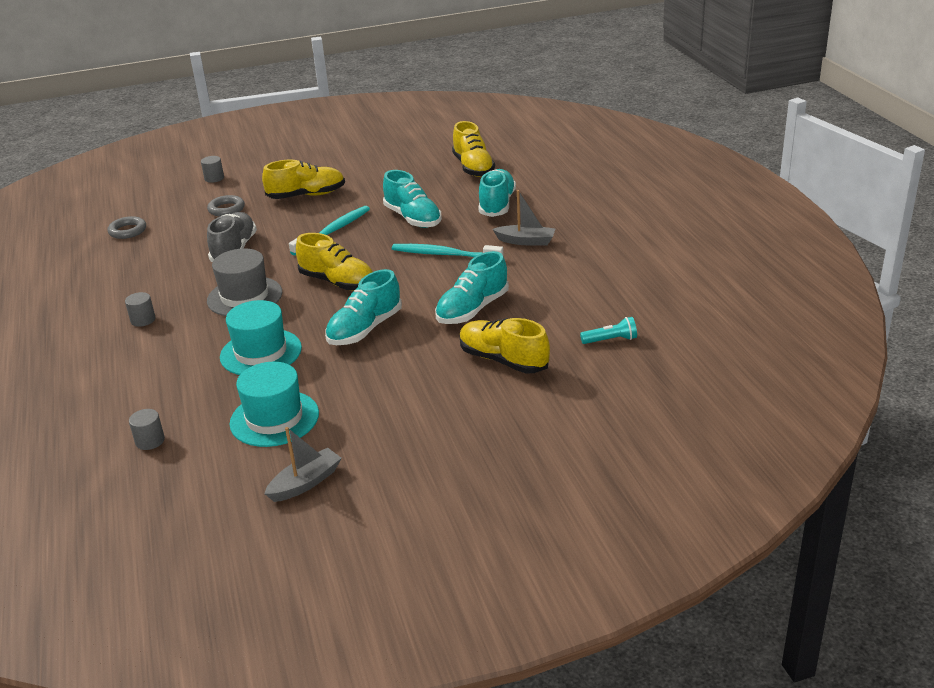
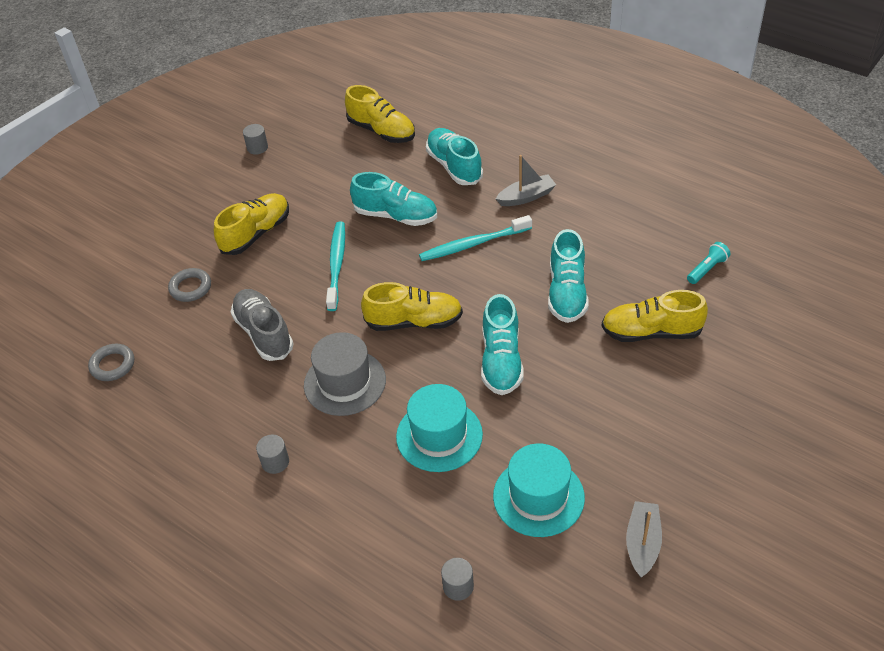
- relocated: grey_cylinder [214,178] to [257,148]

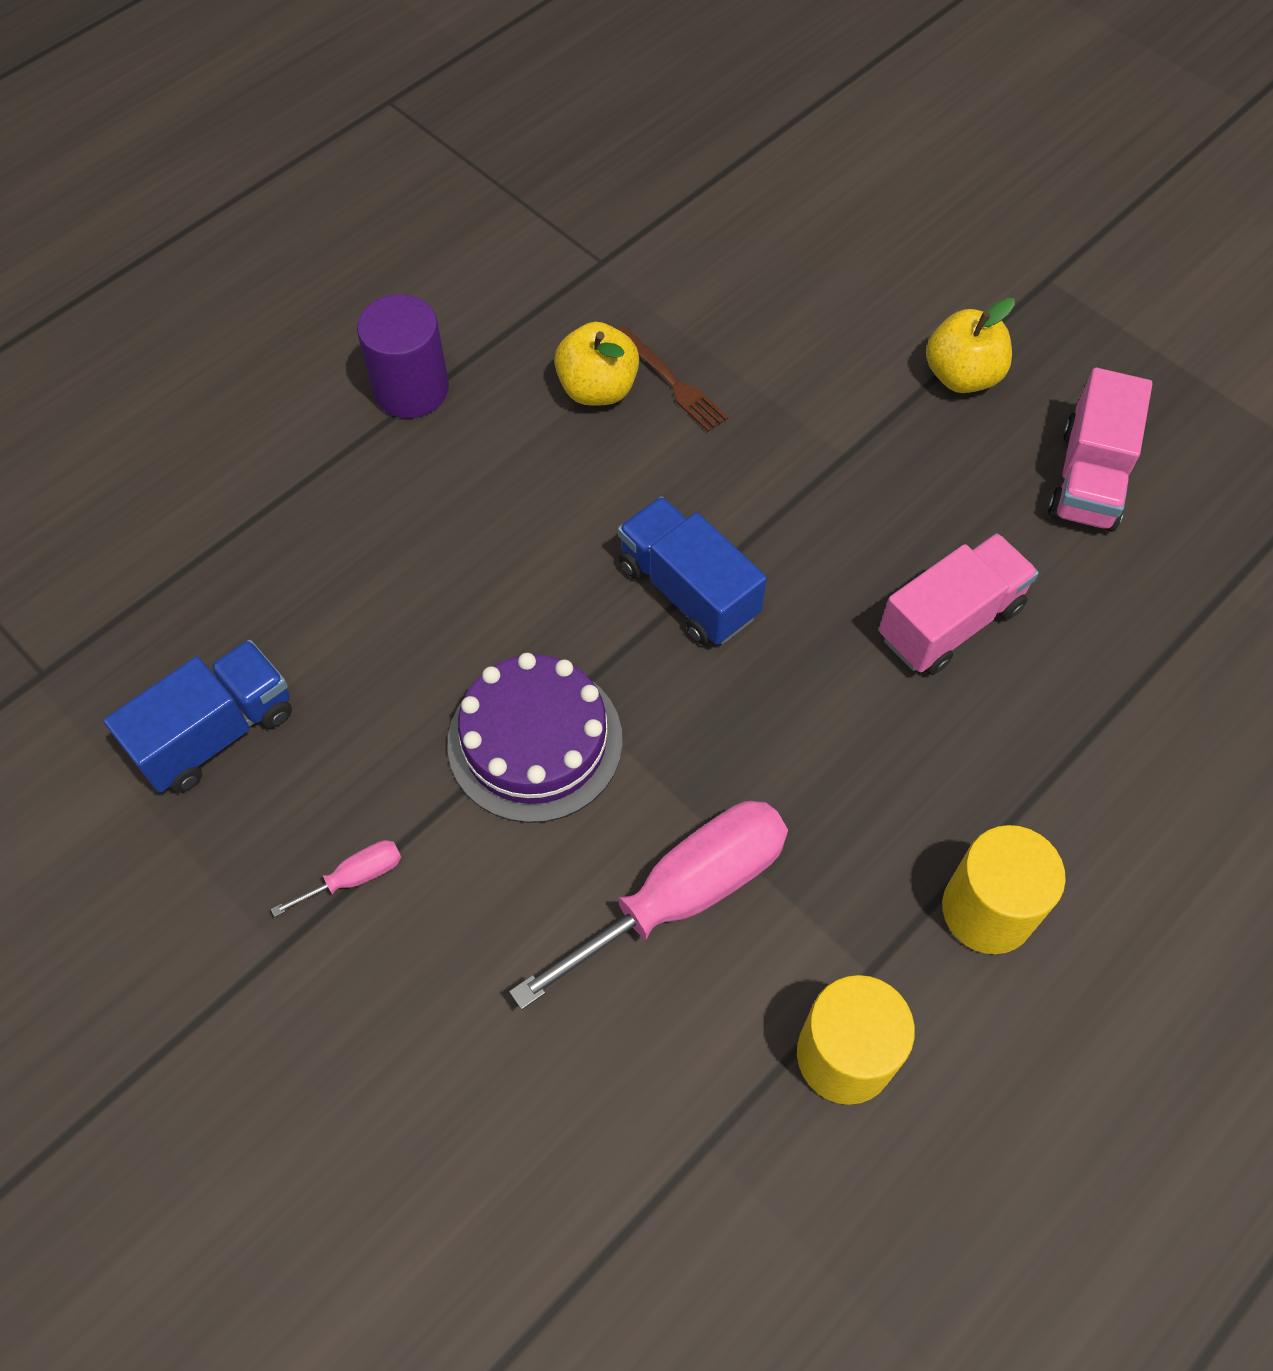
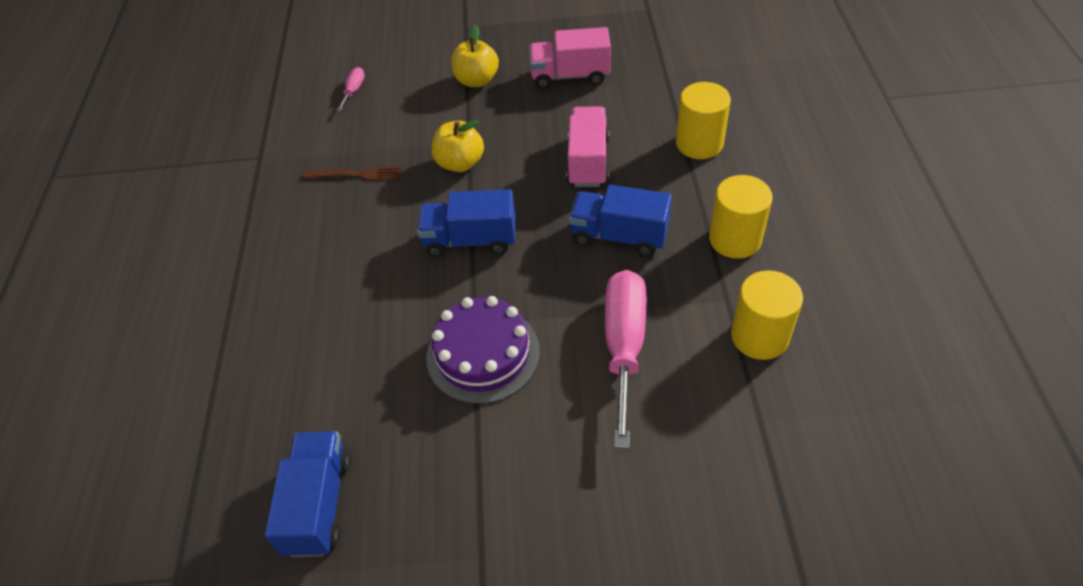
- relocated: pink_screwdriver [355,877] to [353,90]
- missing: purple_cylinder [411,389]
- relocated: yellow_apple [597,389] to [460,163]
- spun: pink_truck [1088,478] = [570,76] 120 degrees clockwise
- appeared: blue_truck [619,236]
- appeared: yellow_cylinder [699,143]

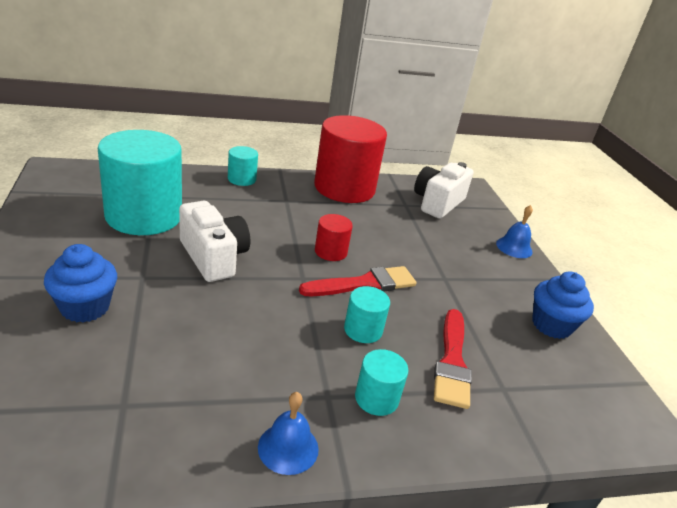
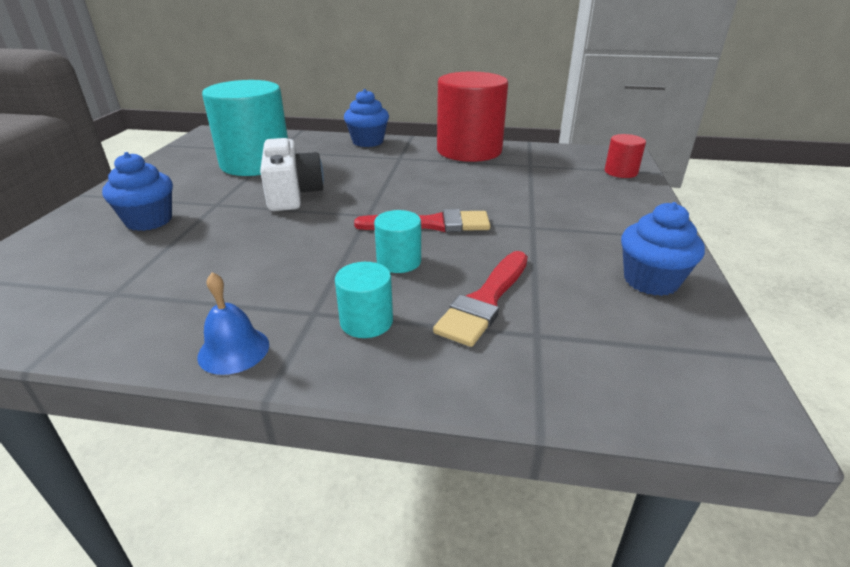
- exchanged: turquoise_cylinder [242,179] to blue_cupcake [368,142]
- relocated: red_cylinder [330,252] to [621,172]
- missing: white_camera [438,203]
- missing: blue_bell [514,247]

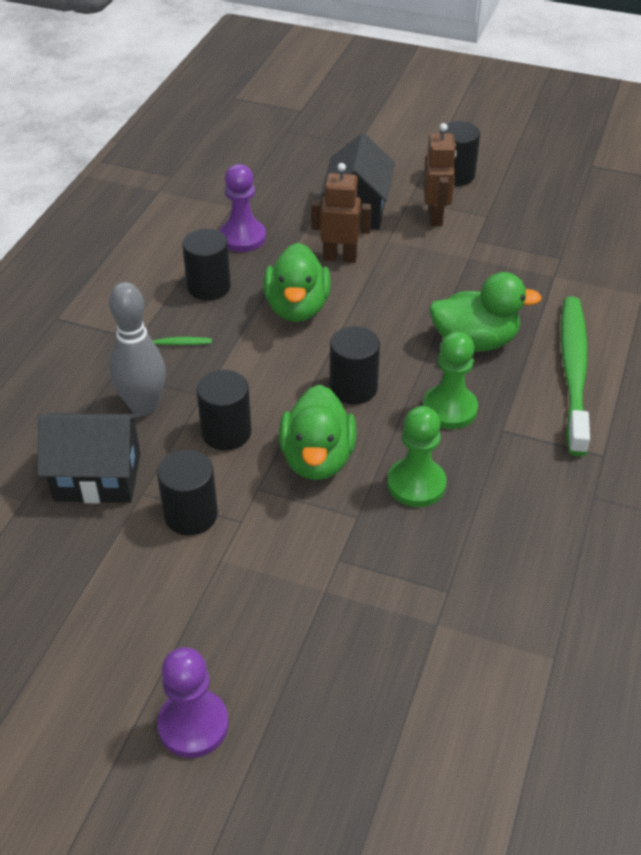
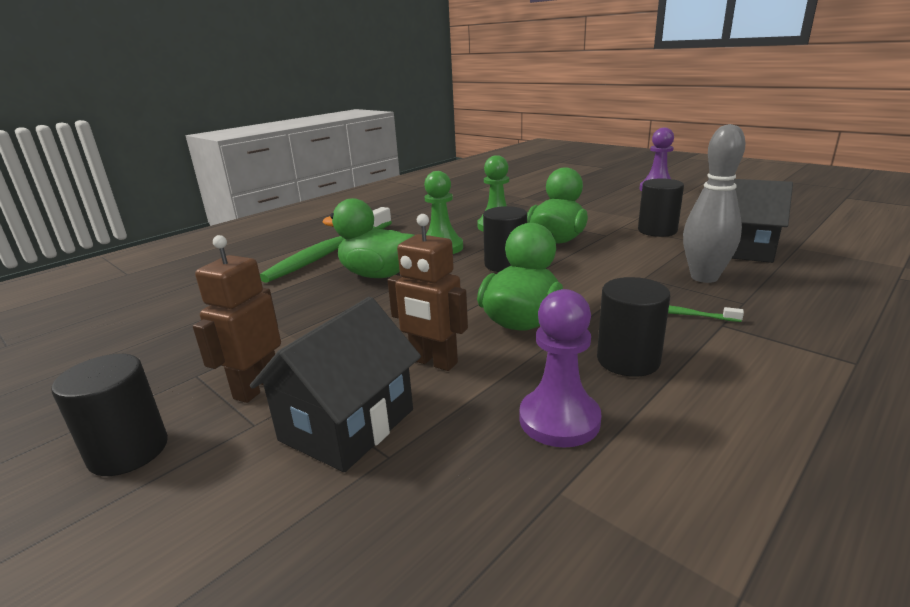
- missing: black_cylinder [226,433]

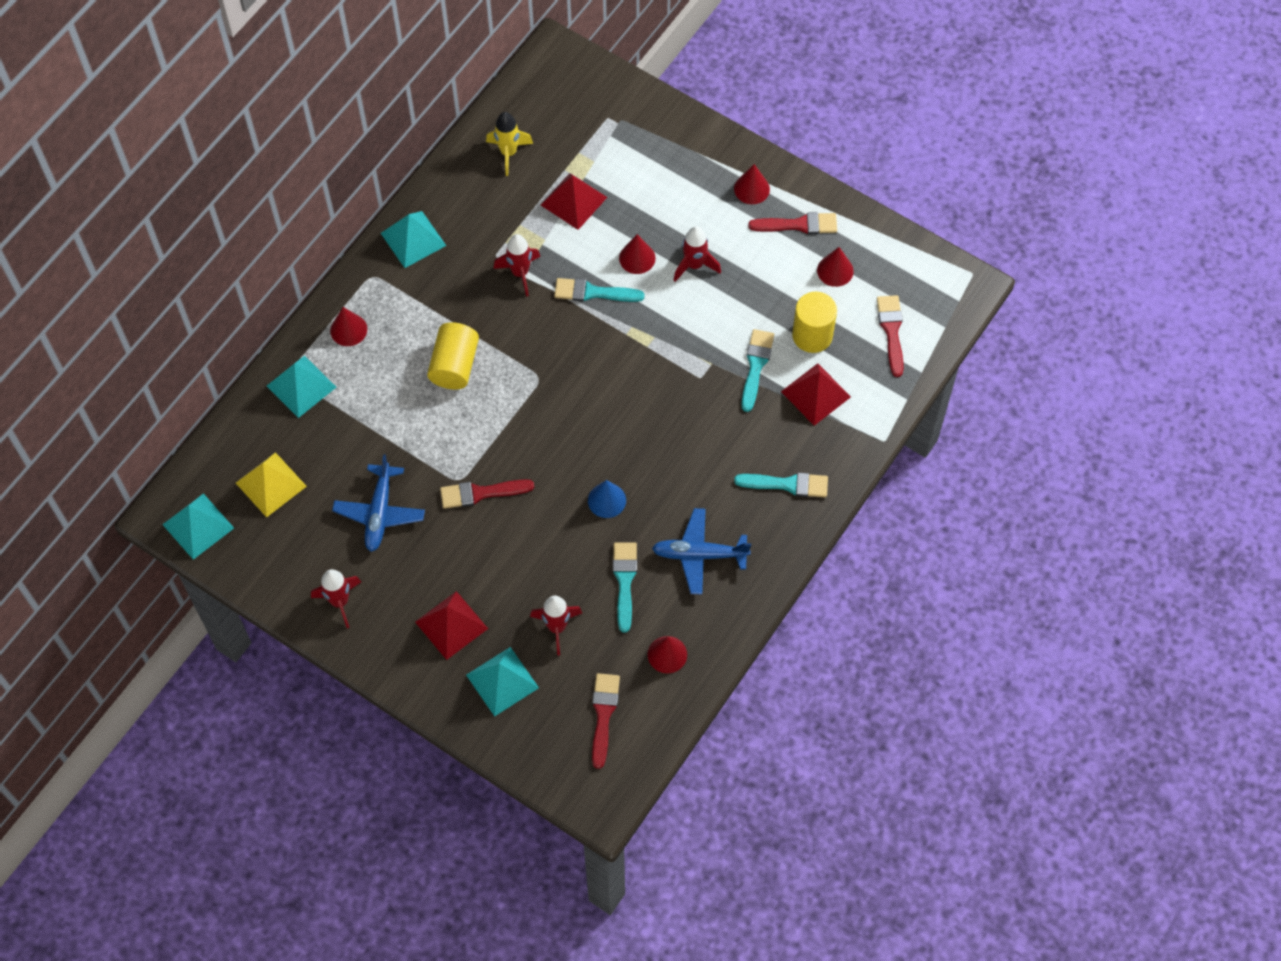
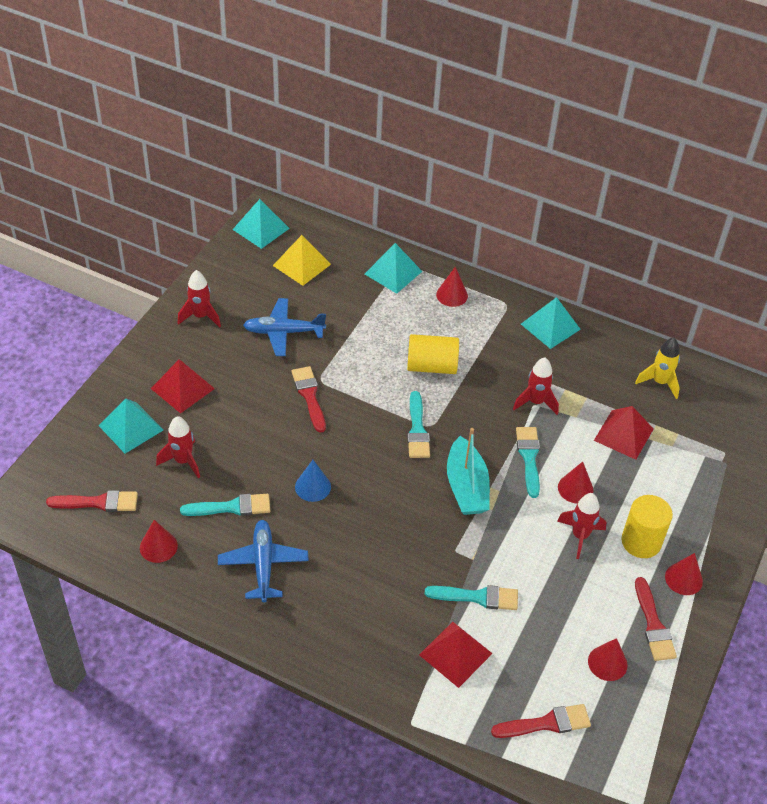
- relocated: turquoise_brush [787,484] to [417,430]
- relocated: yellow_cylinder [812,335] to [641,542]
- appeared: turquoise_boat [466,487]

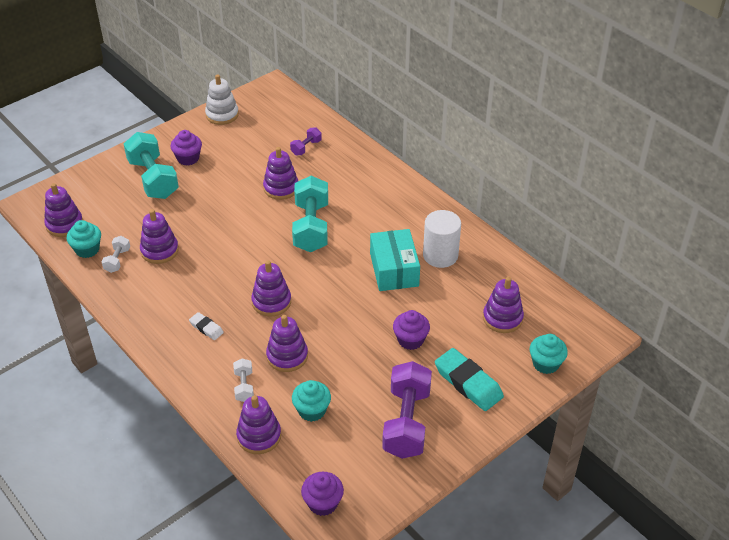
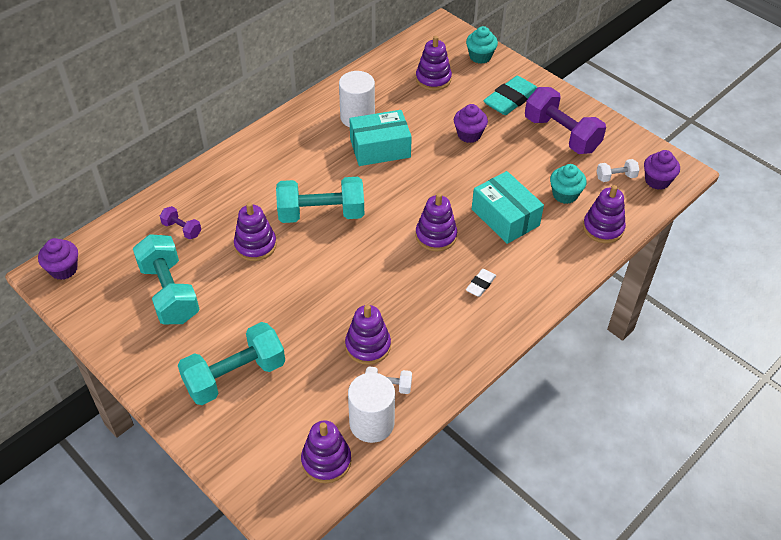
- exchanged: turquoise_cupcake [87,249] to white_cylinder [371,423]
- relocated: purple_cupcake [188,158] to [63,269]
- missing: white_stacking_toy [222,115]
- relocated: white_dumbbell [244,386] to [615,177]
- exchanged: purple_stacking_toy [287,356] to turquoise_box [505,217]
- spun: purple_dumbbell [407,422] = [561,134] 45 degrees clockwise
- appeared: turquoise_dumbbell [169,293]

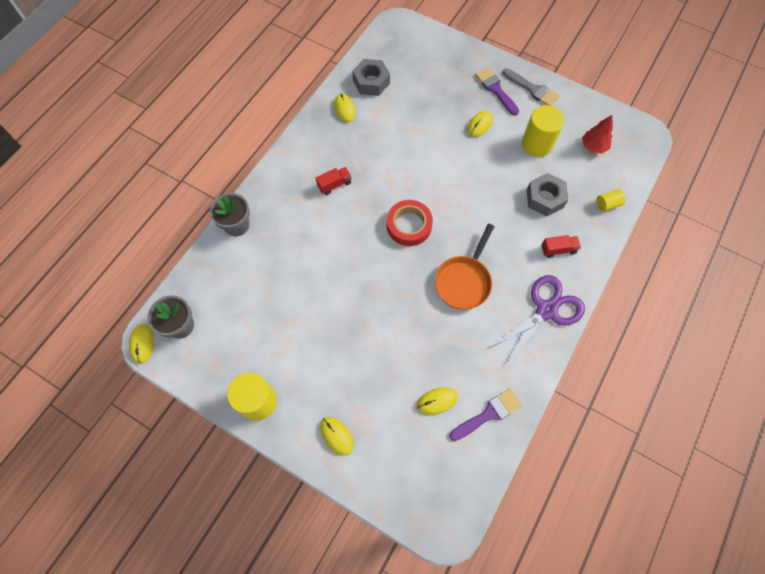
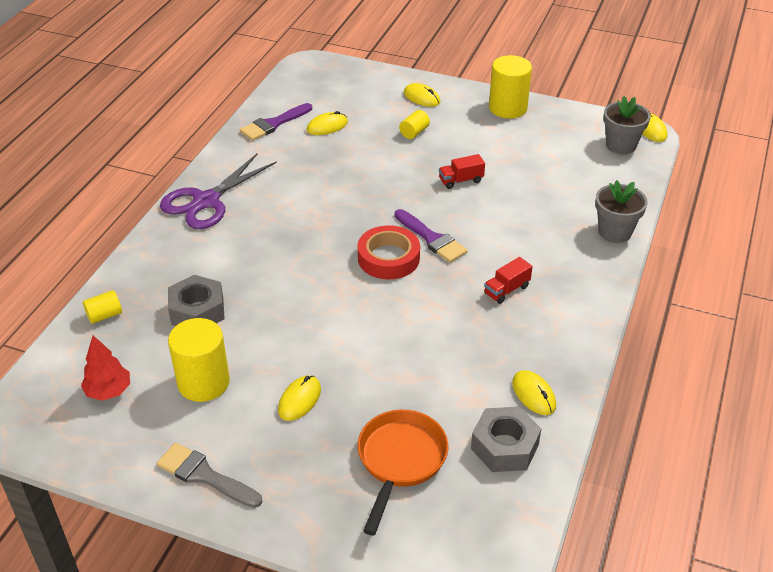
- relocated: orange_pan [464,281] to [400,461]
- relocated: purple_brush [495,89] to [432,239]
- relocated: red_truck [558,249] to [461,180]
- appeared: yellow_cylinder [414,132]

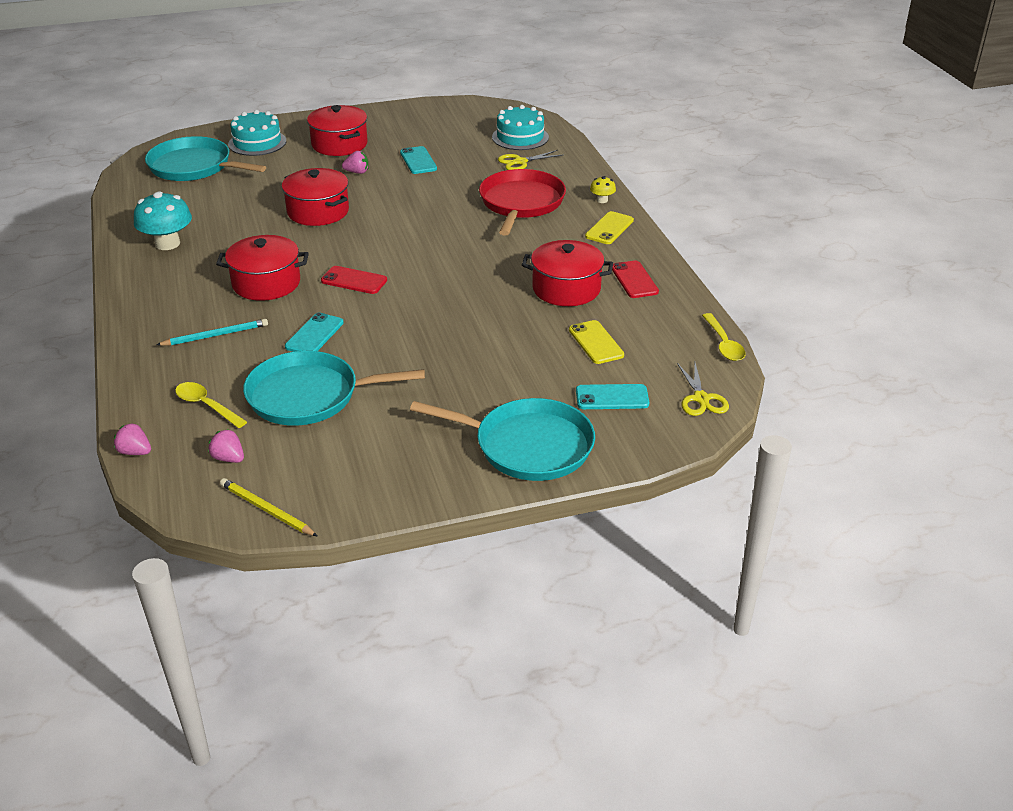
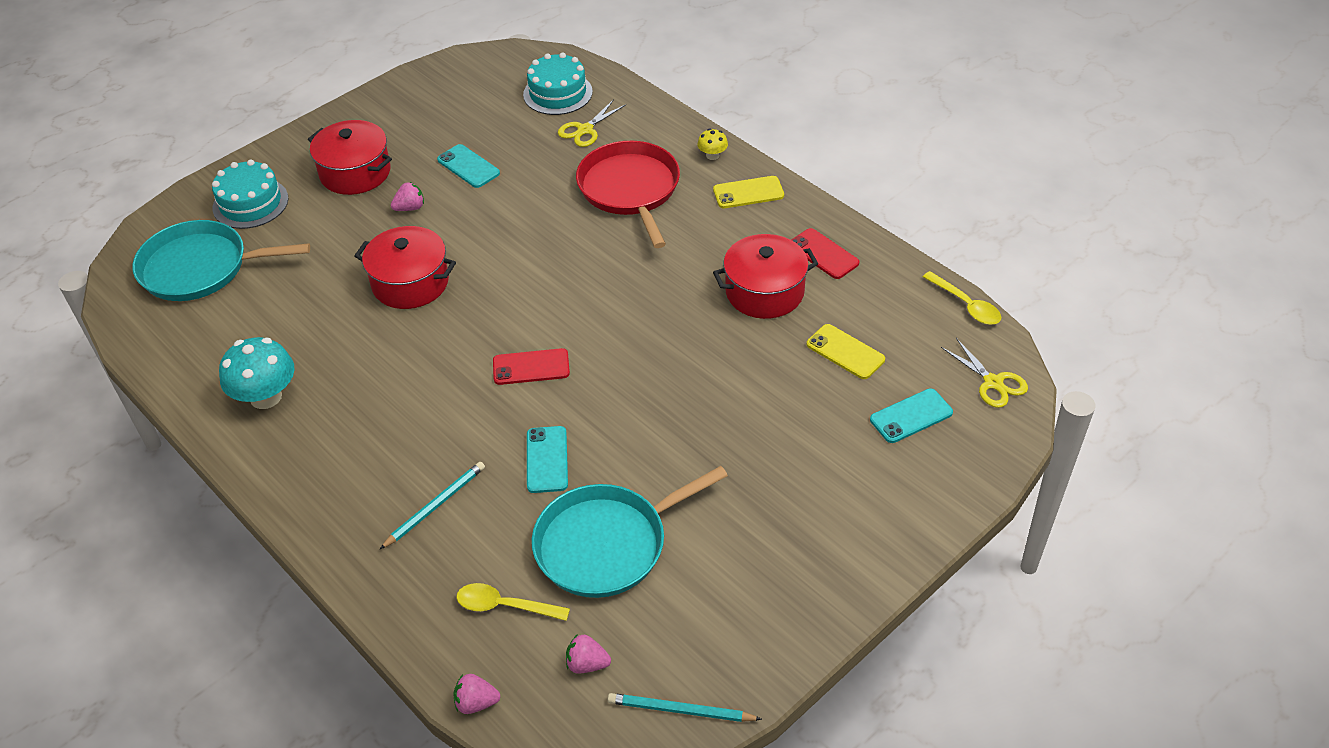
- missing: red_pot [266,283]
- colour: yellow_pencil [267,510] to turquoise_pencil [681,710]
- missing: turquoise_pan [527,446]
- spun: yellow_phone [609,228] = [748,193] 75 degrees clockwise

